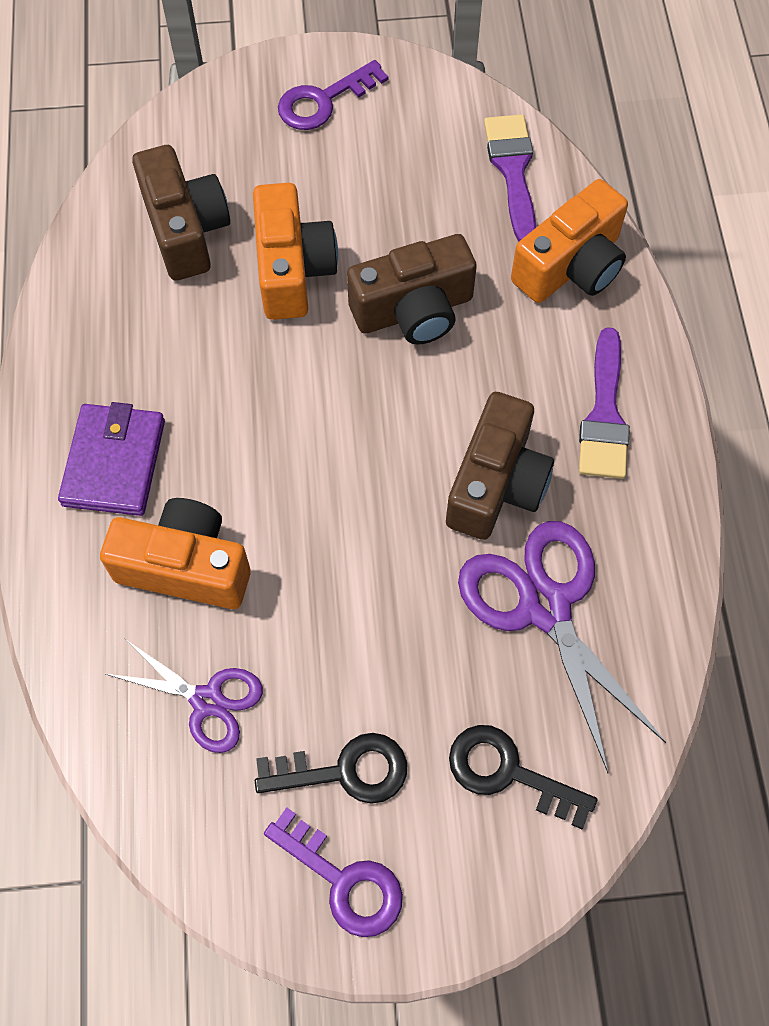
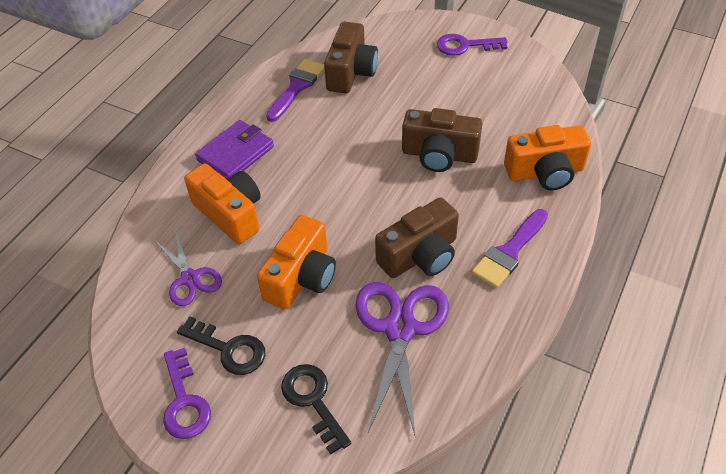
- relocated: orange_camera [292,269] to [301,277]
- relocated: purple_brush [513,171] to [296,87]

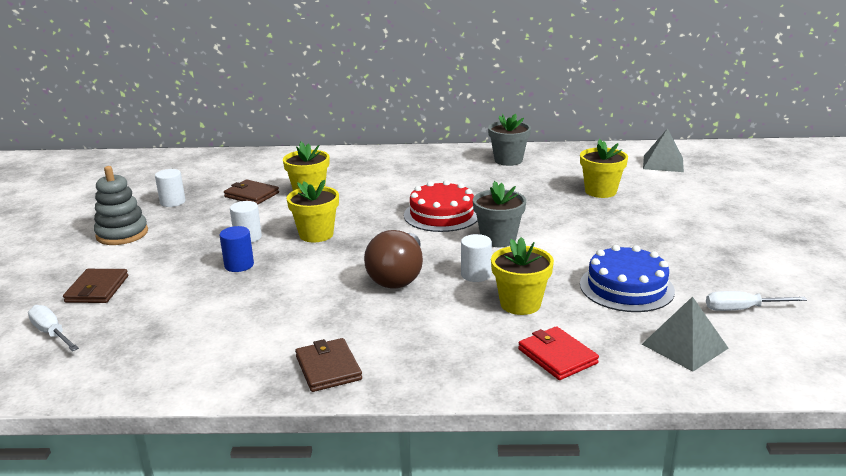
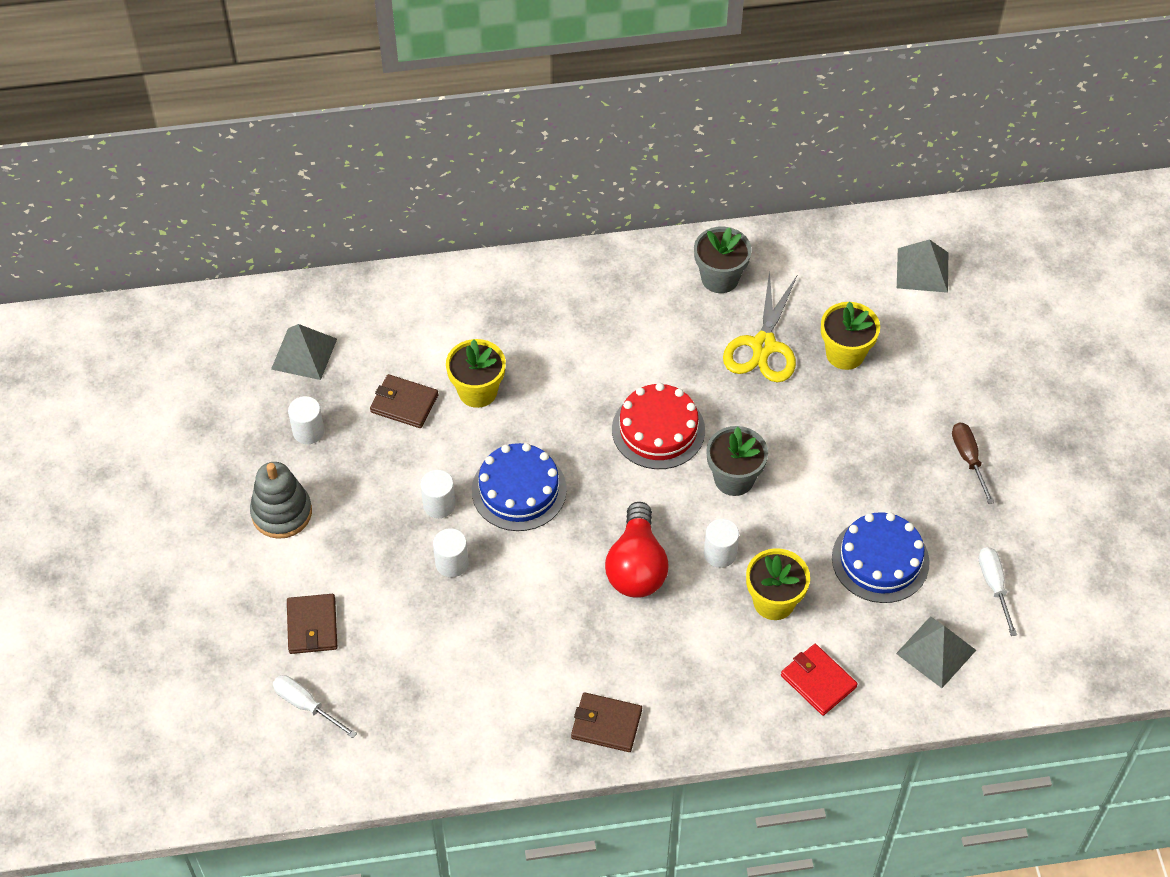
- colour: blue_cylinder [239,265] to white_cylinder [452,563]
- exchanged: yellow_flower_pot [316,234] to blue_cake [519,490]
- spun: brown_wallet [328,368] = [606,724] 45 degrees counterclockwise
- colour: brown_light_bulb [398,276] to red_light_bulb [636,566]
- spun: white_screwdriver [742,309] = [994,586] 90 degrees clockwise
- appeared: grey_pyramid [304,354]
- appeared: yellow_scissors [763,346]
- appeared: brown_screwdriver [968,459]

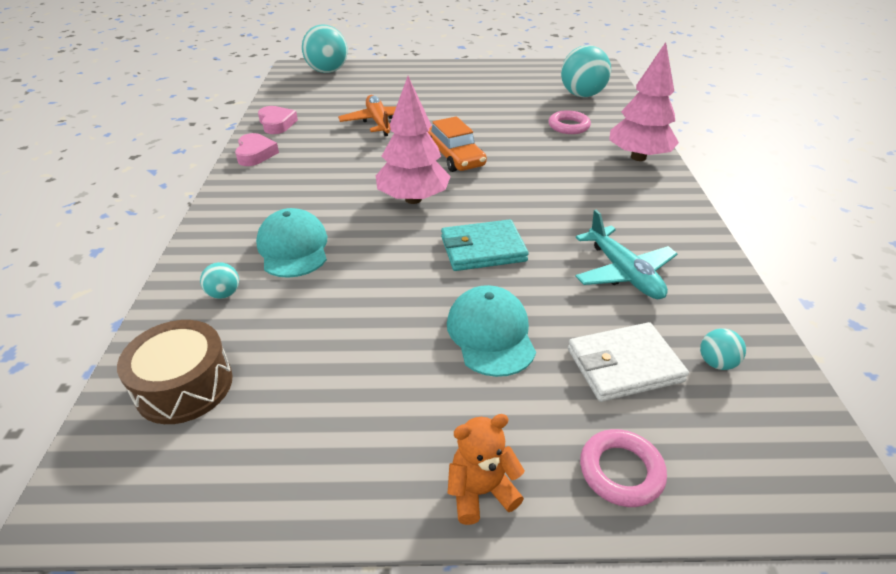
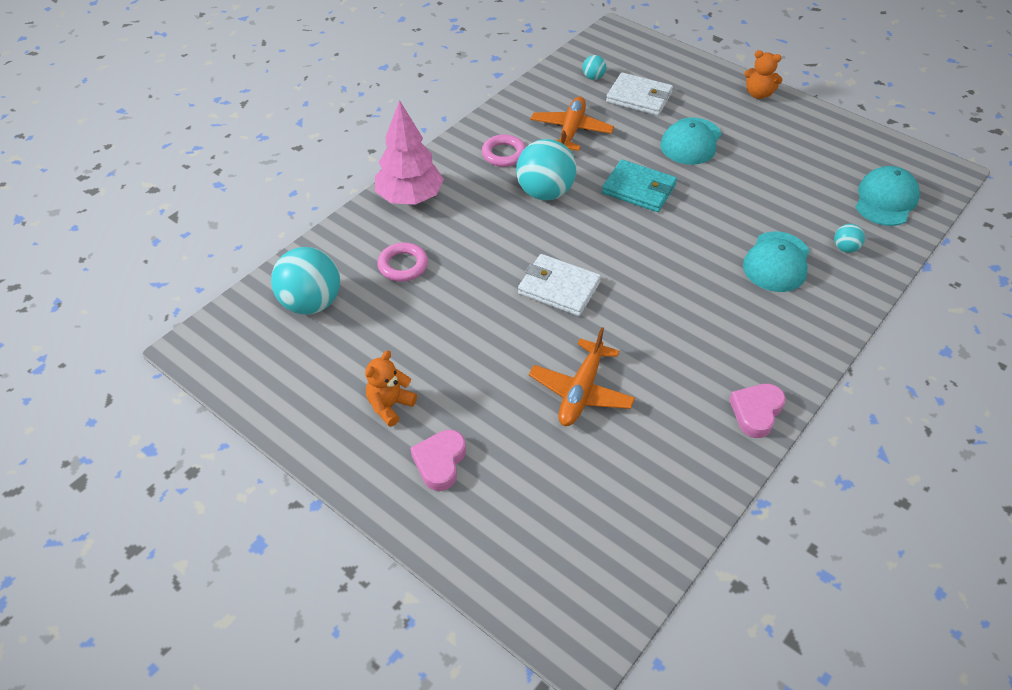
- exchanged: brown_drum [184,386] to turquoise_cap [885,200]
- relocated: pink_heart [277,124] to [440,462]
- relocated: turquoise_ball [327,71] to [545,192]
- missing: pink_tree [413,199]
- exchanged: orange_car [455,156] to white_wallet [559,288]
- colour: turquoise_plane [623,273] to orange_plane [571,131]
- relocated: pink_ring [621,471] to [504,154]
- appeared: orange_teddy_bear [390,405]

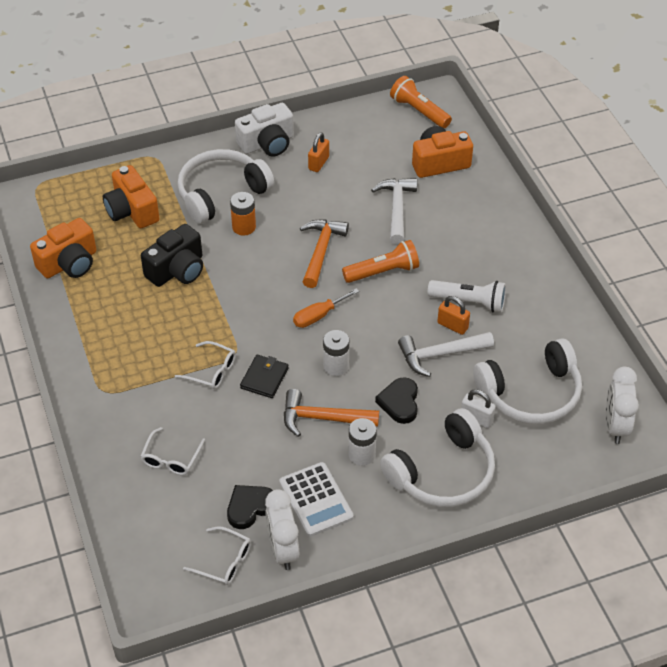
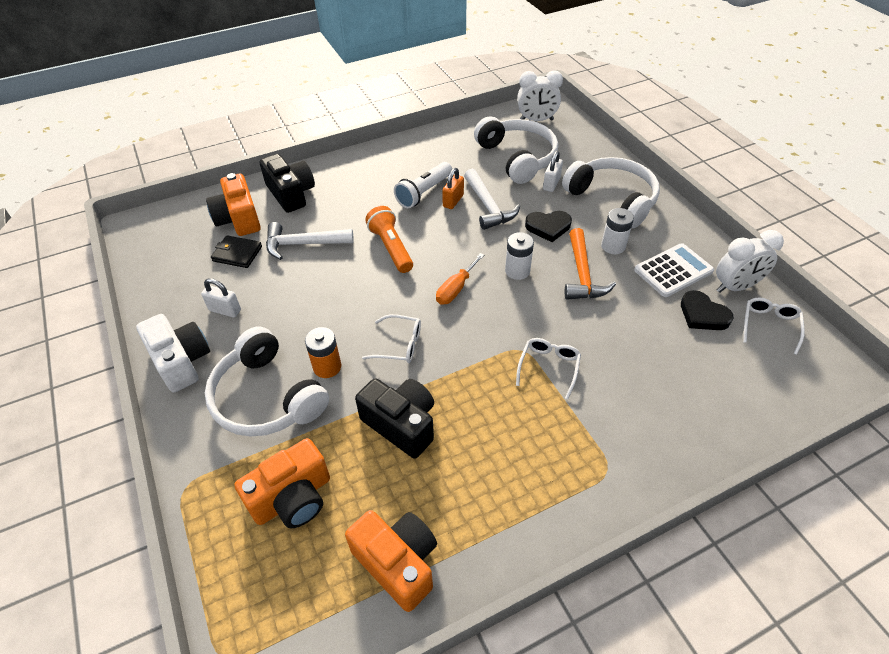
- relocated: white_glasses [171,458] to [399,345]
- relocated: black_wallet [264,378] to [237,254]
- spun: orange_screwdriver [318,316] = [456,289] 75 degrees clockwise
- missing: orange_hammer [321,251]
- colour: orange_padlock [318,163] to white_padlock [225,310]
- missing: orange_flashlight [419,111]
- spun: white_flashlight [469,302] = [424,193] 150 degrees counterclockwise
- appeared: black_camera [291,194]

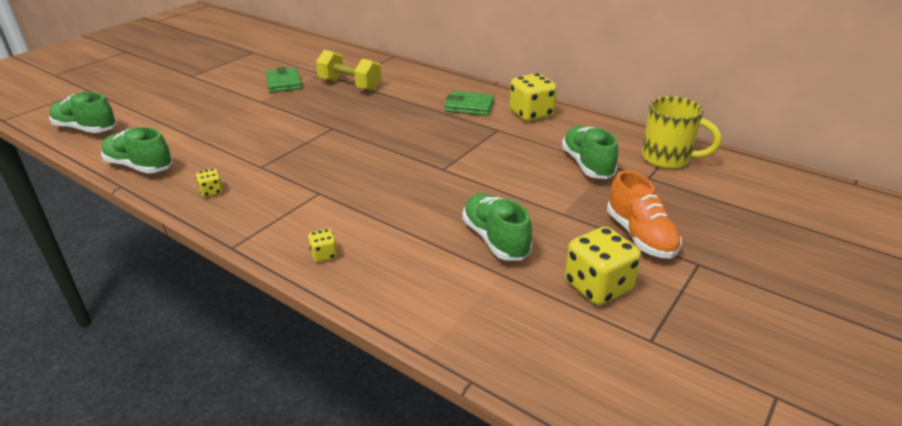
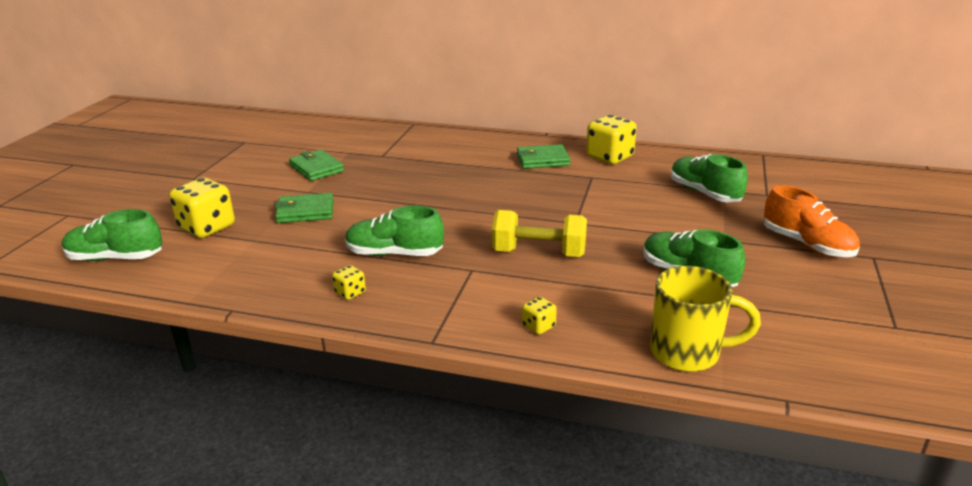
- relocated: green_shoe [140,166] to [394,254]
- relocated: yellow_dumbbell [350,85] to [539,253]
- relocated: yellow_dice [598,286] to [207,227]
- relocated: yellow_mug [668,159] to [688,353]
- appeared: green_wallet [305,211]

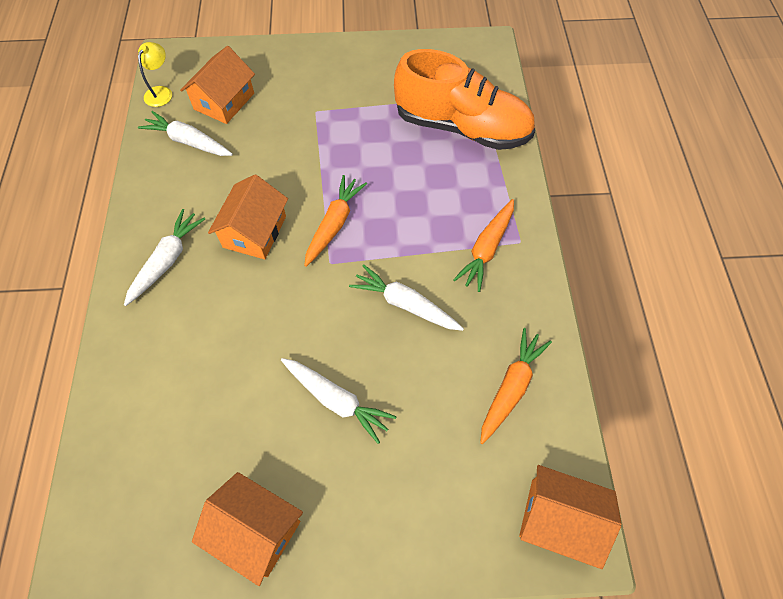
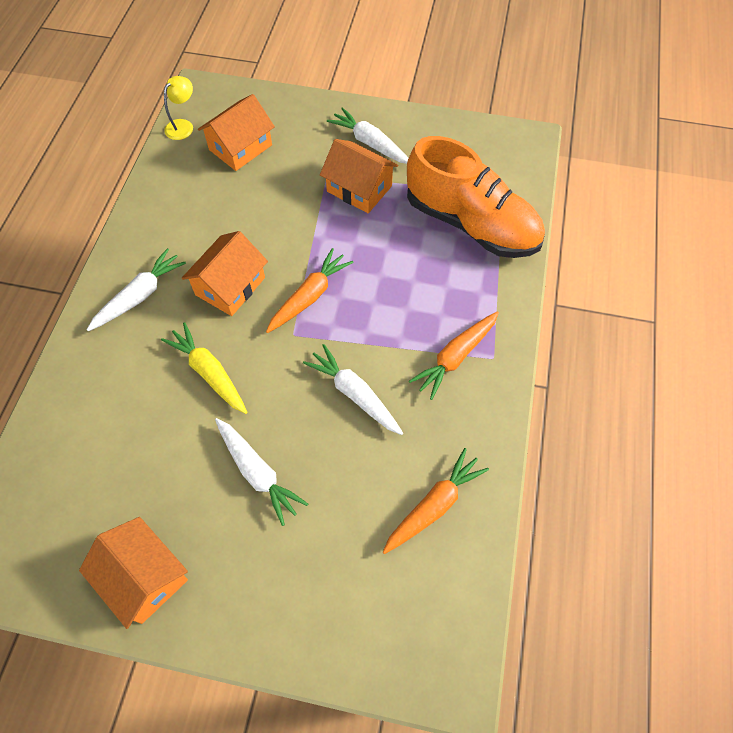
- relocated: white_carrot [189,142] to [370,143]
- relocated: orange_house [559,519] to [359,189]
- appeared: yellow_carrot [209,373]

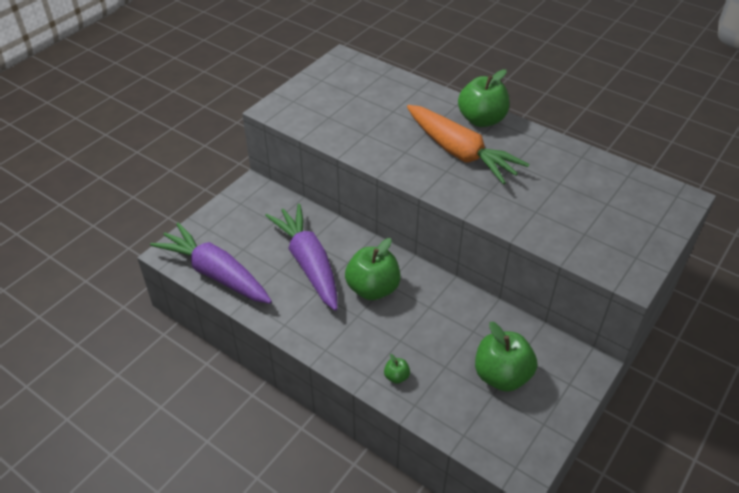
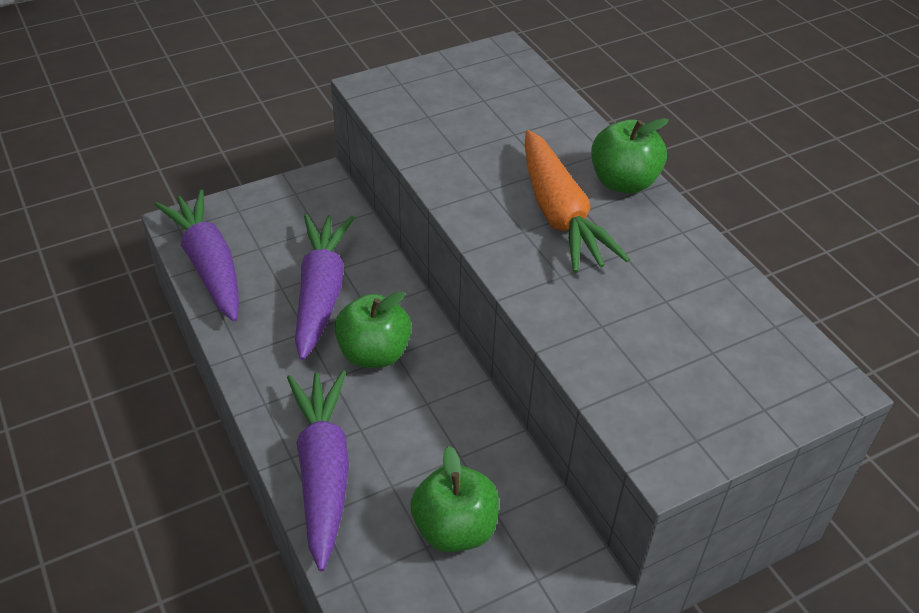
- exchanged: green_apple [396,377] to purple_carrot [323,472]

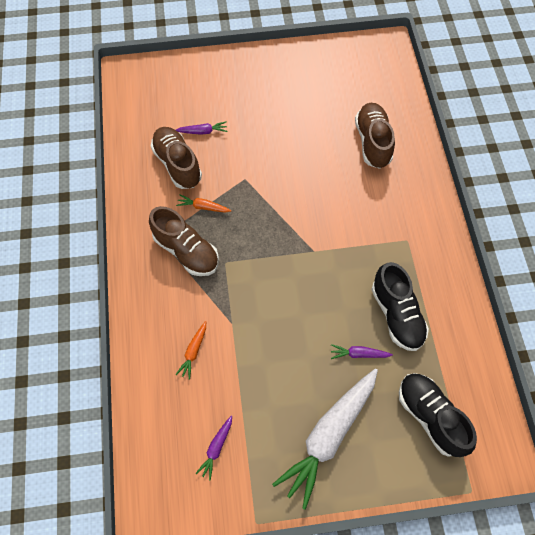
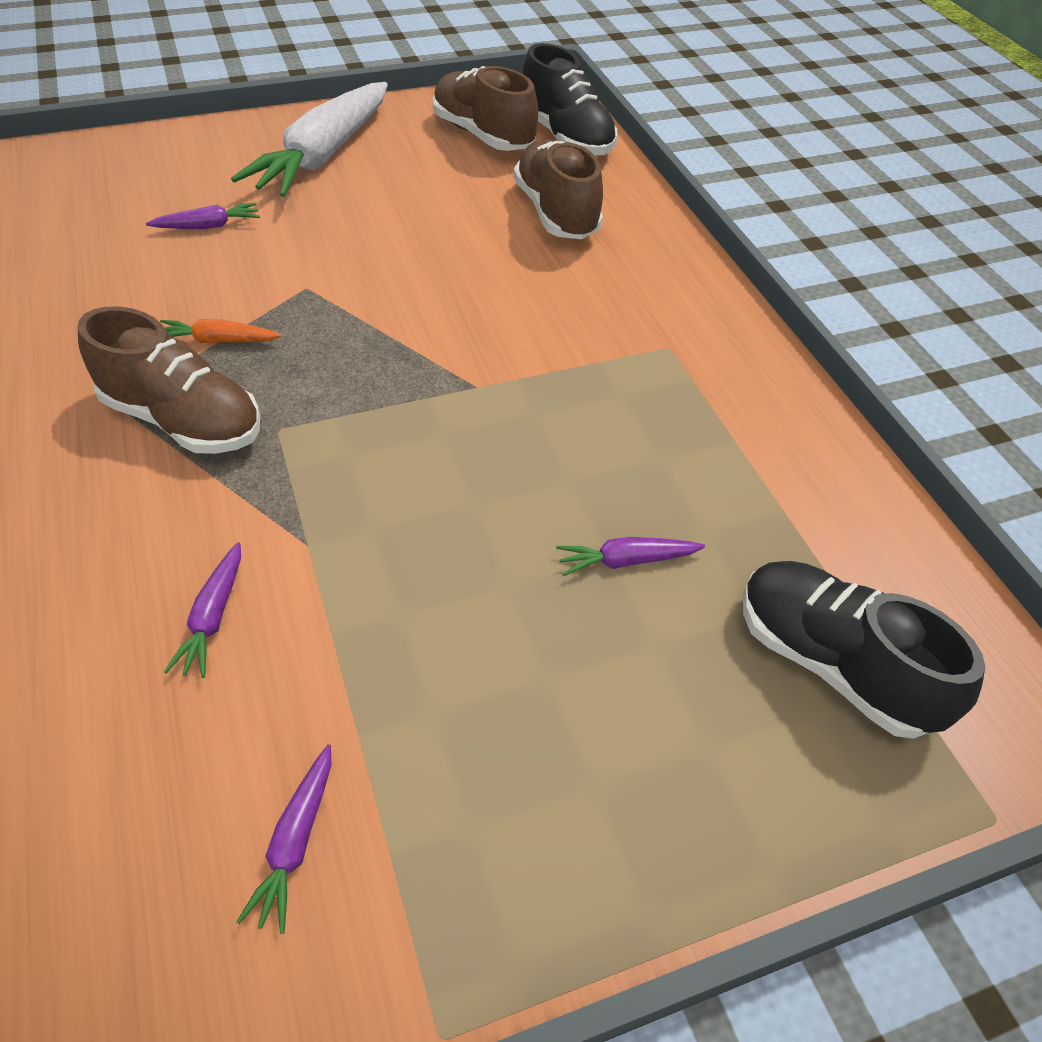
- relocated: brown_shoe [177,164] to [483,135]
- colour: orange_carrot [193,351] to purple_carrot [213,617]
- relocated: white_carrot [329,436] to [323,155]
- relocated: black_shoe [396,314] to [566,138]

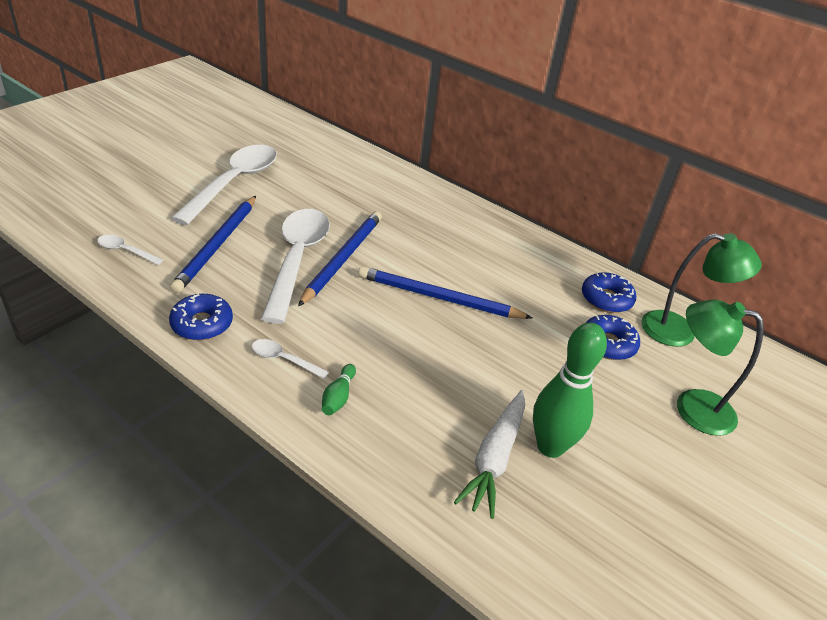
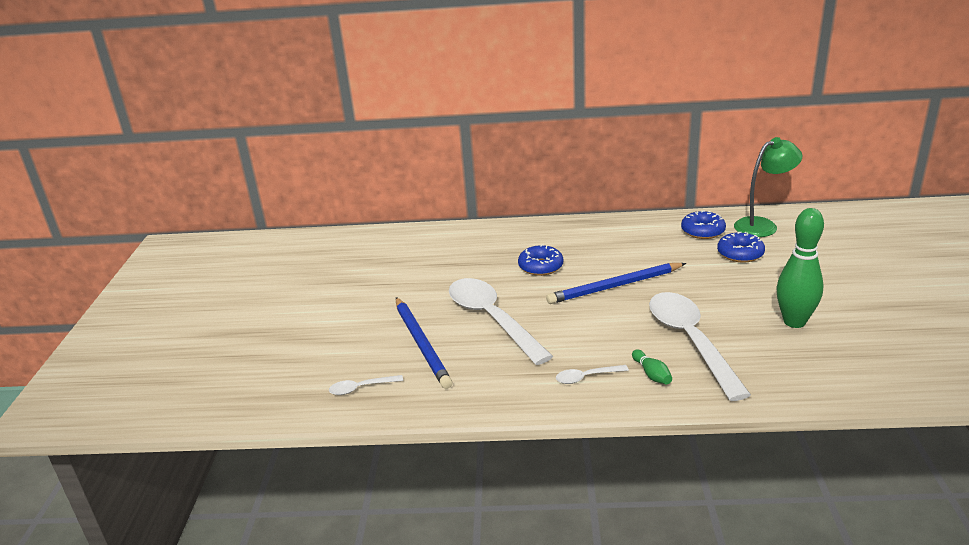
- relocated: blue_donut [202,324] to [540,266]
- relocated: white_spoon [234,183] to [691,341]
- missing: blue_pencil [342,258]
- missing: white_carrot [494,458]
- missing: green_lamp [692,407]

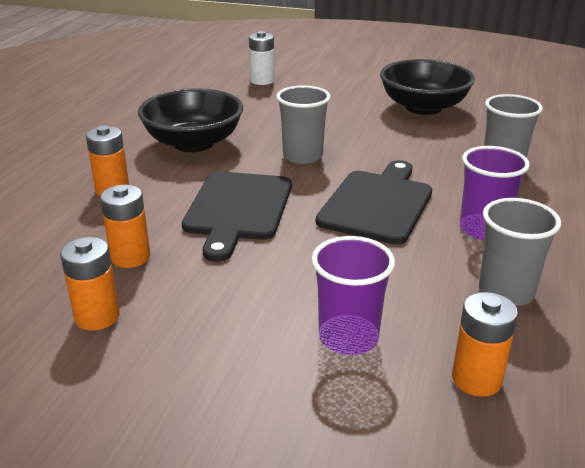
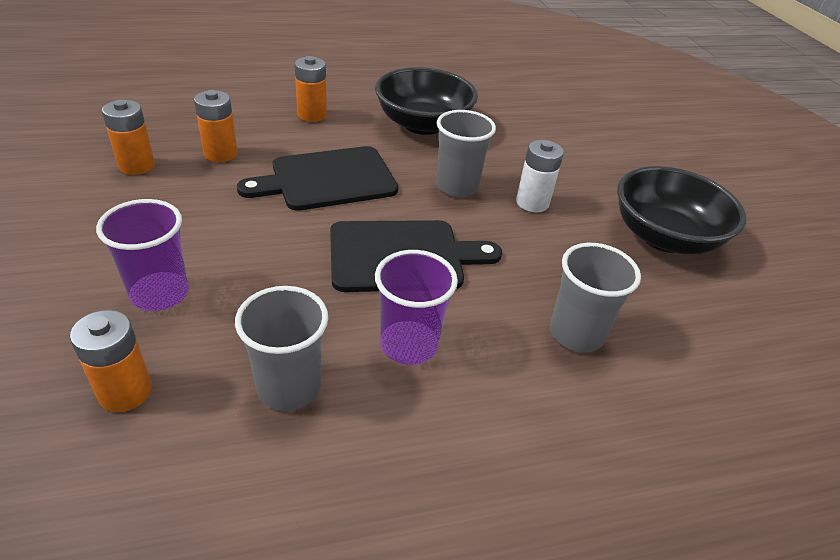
- relocated: white_battery [262,81] to [532,203]

